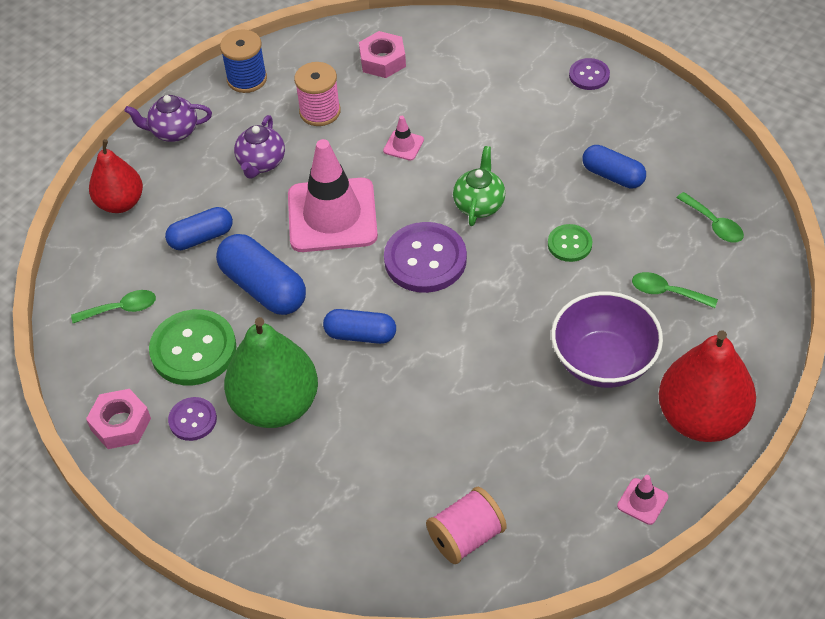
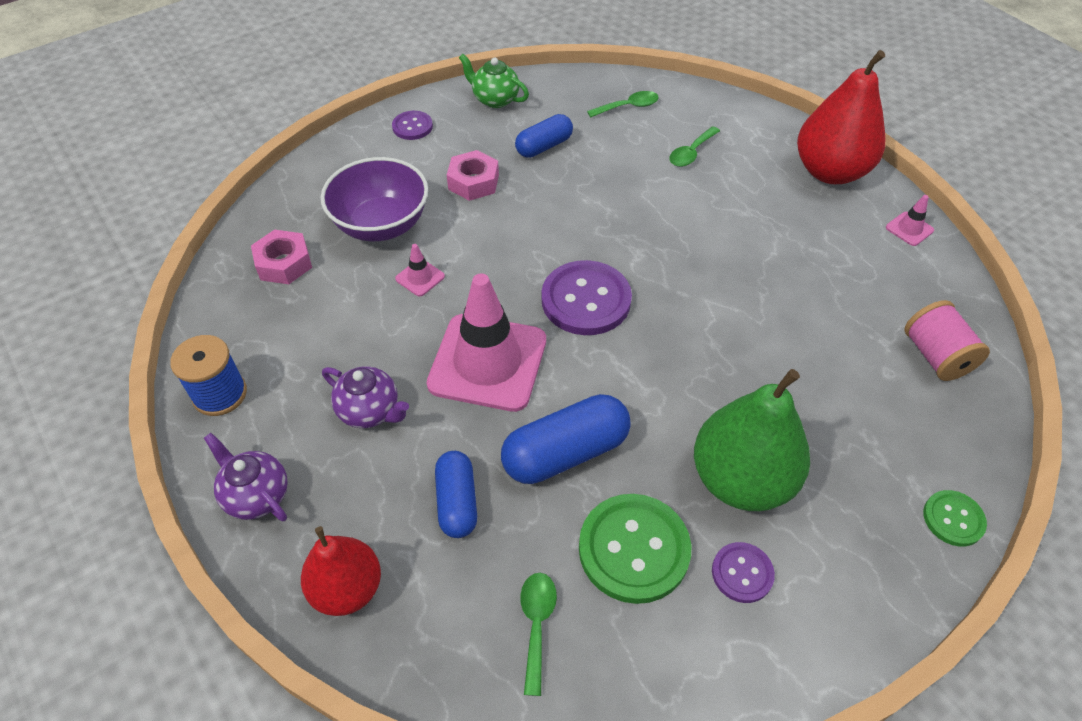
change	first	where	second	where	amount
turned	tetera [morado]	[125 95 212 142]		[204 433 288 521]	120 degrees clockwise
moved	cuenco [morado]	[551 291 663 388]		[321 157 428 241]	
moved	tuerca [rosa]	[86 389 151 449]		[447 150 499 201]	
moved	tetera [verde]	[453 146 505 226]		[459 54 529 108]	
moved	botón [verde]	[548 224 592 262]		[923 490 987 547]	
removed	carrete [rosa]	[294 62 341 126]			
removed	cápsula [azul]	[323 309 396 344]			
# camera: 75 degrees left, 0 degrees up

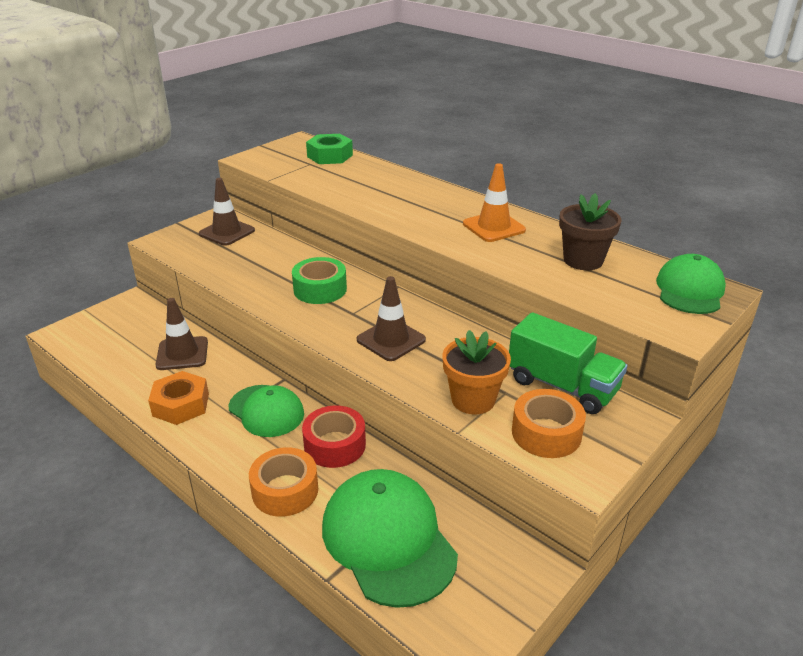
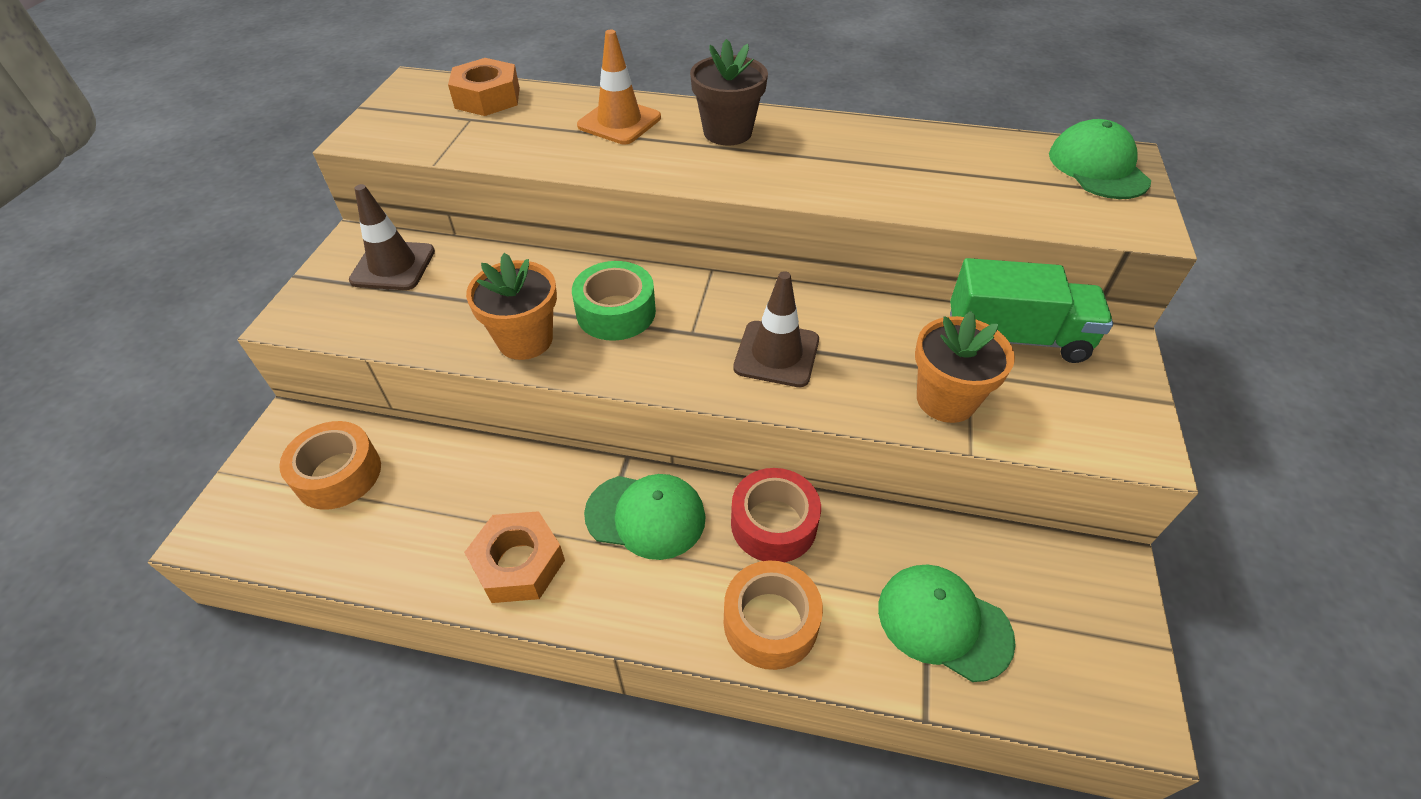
change	first	where	second	where	amount
moved	cinta adhesiva [naranja]	[512 389 586 458]		[279 421 381 510]	
recoloured	tuerca [verde]	[306 134 353 164]	tuerca [naranja]	[448 58 520 116]	
added			maceta [naranja]	[466 253 557 360]	
moved	cono de tráfico [naranja]	[463 163 526 242]		[577 30 661 144]	
moved	maceta [marrón]	[559 193 621 270]		[690 39 768 145]	
resized	gorra [verde]	[322 469 458 608]		[878 564 1016 682]	x0.64
removed	cono de tráfico [marrón]	[155 298 208 370]			
# camera: 30 degrees left, 15 degrees up

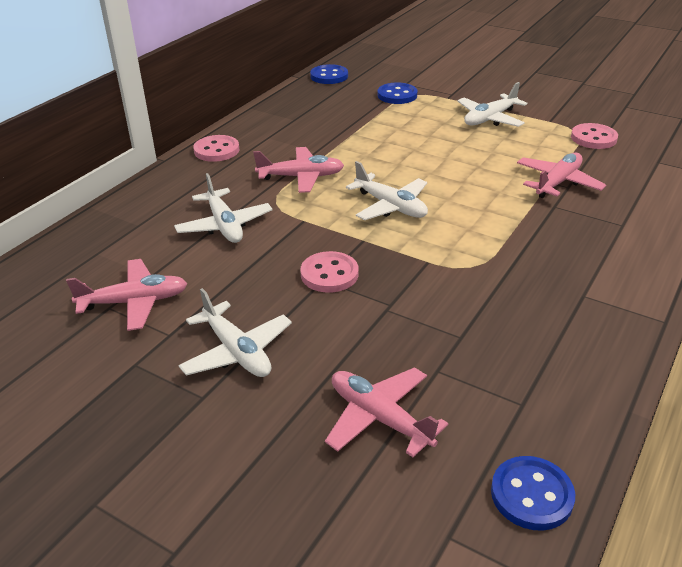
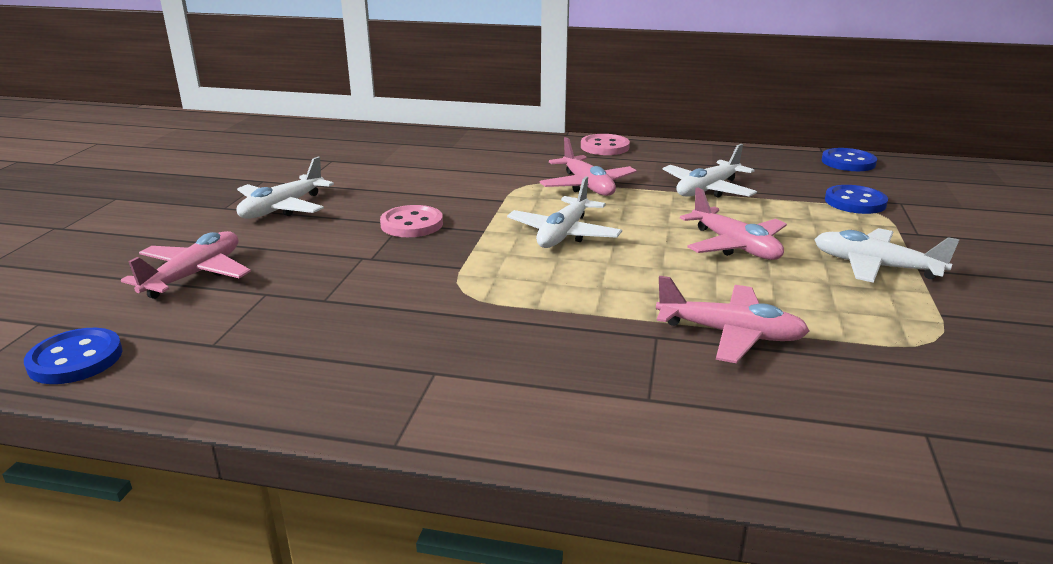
change	first	where	second	where	amount
moved	avión [blanco]	[174 173 272 243]		[663 144 757 198]	
moved	avión [rosa]	[66 259 188 331]		[680 187 787 260]	
removed	botón [rosa]	[571 123 618 149]			
# camera: 70 degrees right, 10 degrees down

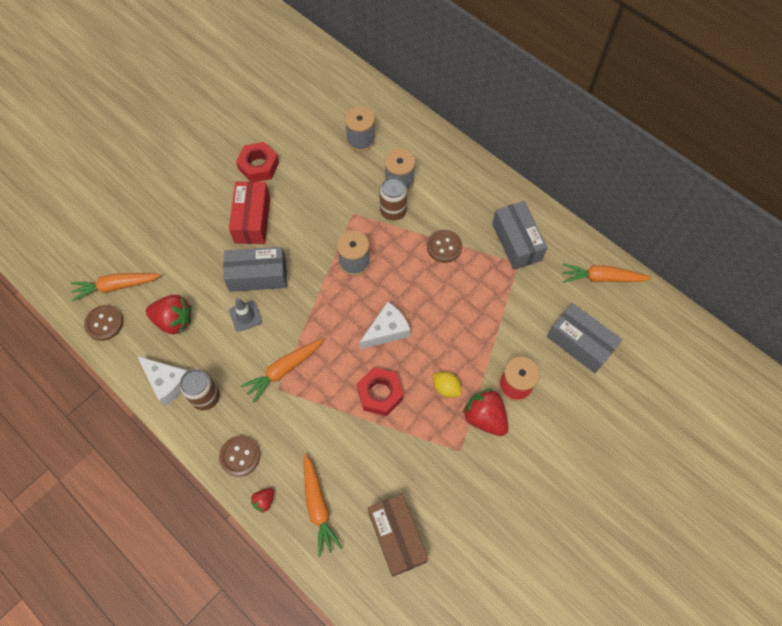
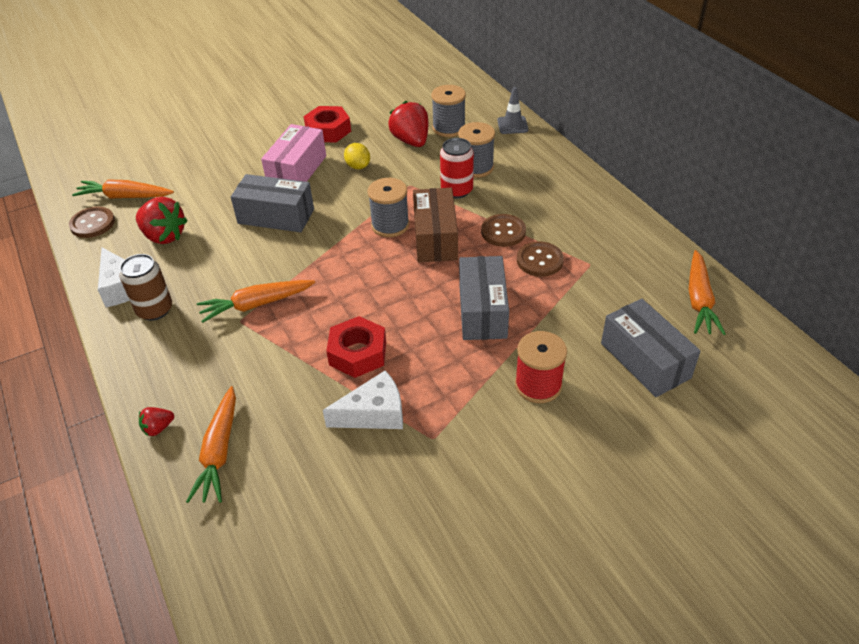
change	first	where	second	where	amount
recoloured	caja [rojo]	[229 181 270 244]	caja [rosa]	[261 124 326 182]	
moved	queso [blanco]	[359 302 411 349]		[323 371 403 429]	
moved	limón [amarillo]	[433 372 462 398]		[344 143 370 169]	
moved	fresa [rojo]	[463 389 509 436]		[388 101 428 147]	
moved	caja [marrón]	[368 494 428 577]		[413 188 458 262]	
recoloured	lata [marrón]	[379 177 407 221]	lata [rojo]	[440 138 474 199]	
moved	caja [gris]	[492 201 548 270]		[459 256 509 340]	
moved	cono de tráfico [gris]	[229 298 262 332]		[497 87 528 134]	
moved	botón [marrón]	[219 436 260 477]		[517 241 564 277]	
turned	zanahoria [naranja]	[563 263 652 282]		[689 250 725 335]	105 degrees counterclockwise
# camera: 20 degrees right, 20 degrees down

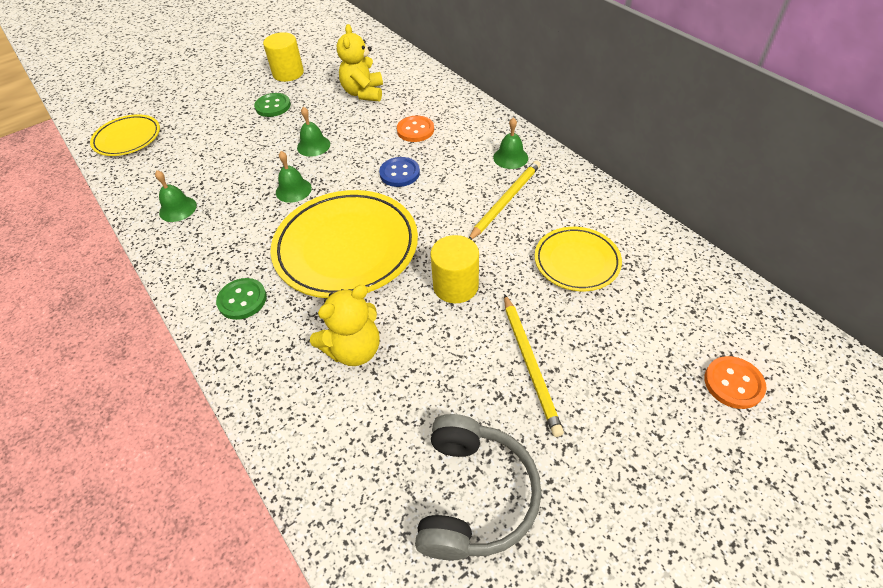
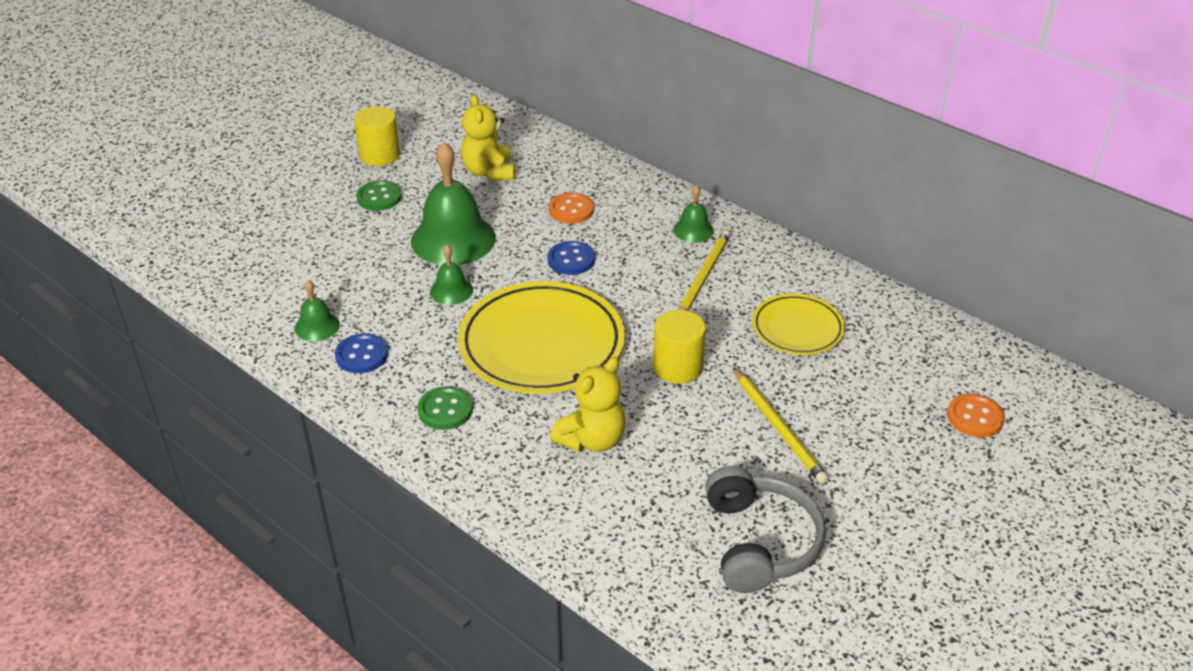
change	first	where	second	where	amount
added			botón [azul]	[335 333 388 373]	
resized	campana [verde]	[297 107 330 157]		[411 142 496 265]	x2.07
removed	plato [amarillo]	[90 114 160 156]			
# camera: 15 degrees left, 10 degrees down

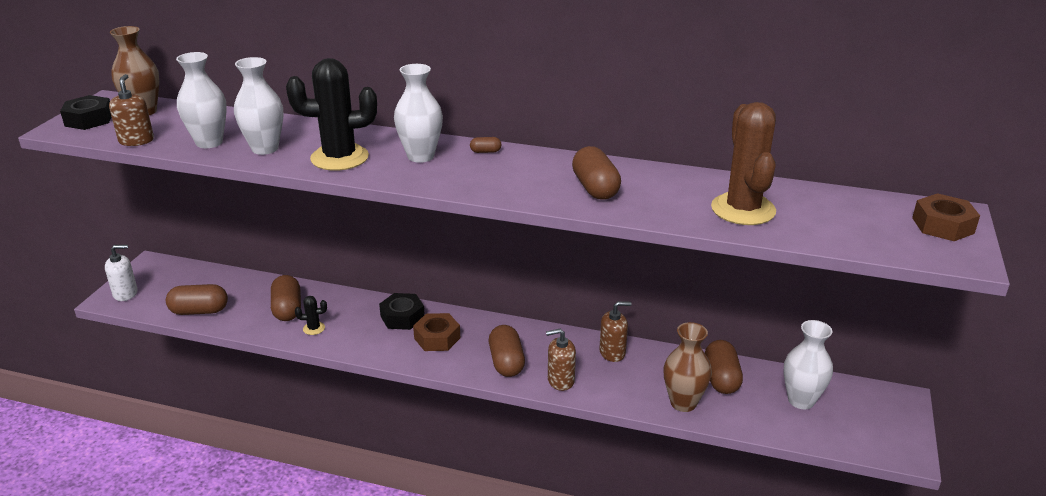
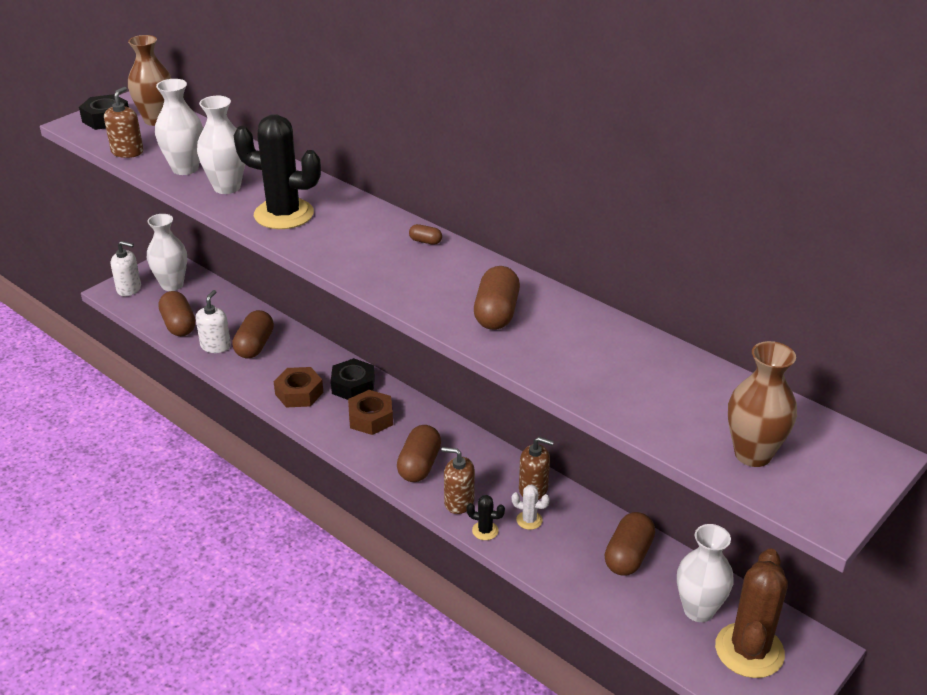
change	first	where	second	where	amount
moved	florero [blanco]	[394 64 443 163]		[147 214 187 291]	
turned	cápsula [marrón]	[166 284 228 315]		[158 291 196 336]	45 degrees clockwise
added			dispensador de jabón [blanco]	[196 290 231 353]	
moved	tuerca [marrón]	[912 193 980 241]		[273 367 323 407]	
moved	cactus [negro]	[295 296 327 335]		[467 495 505 540]	
added			cactus [blanco]	[512 485 550 530]	
moved	cactus [marrón]	[711 102 776 225]		[715 548 788 678]	
moved	florero [marrón]	[663 322 712 412]		[728 341 797 467]	
# camera: 25 degrees right, 5 degrees up

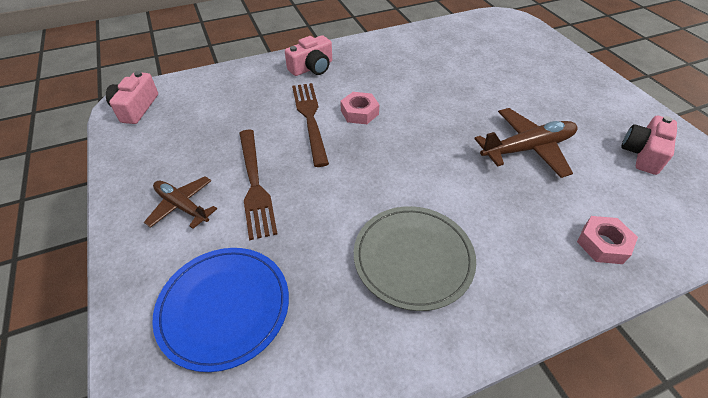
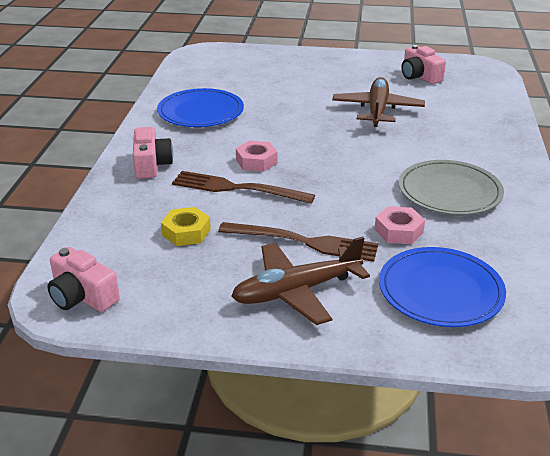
change	first	where	second	where	amount
added			plato [azul]	[157 88 244 127]	
added			tuerca [amarillo]	[161 207 211 246]	
resized	avión [marrón]	[144 176 217 229]		[231 237 370 325]	x1.55
moved	tuerca [rosa]	[577 216 638 264]		[375 206 425 244]	
# camera: 60 degrees left, 15 degrees down

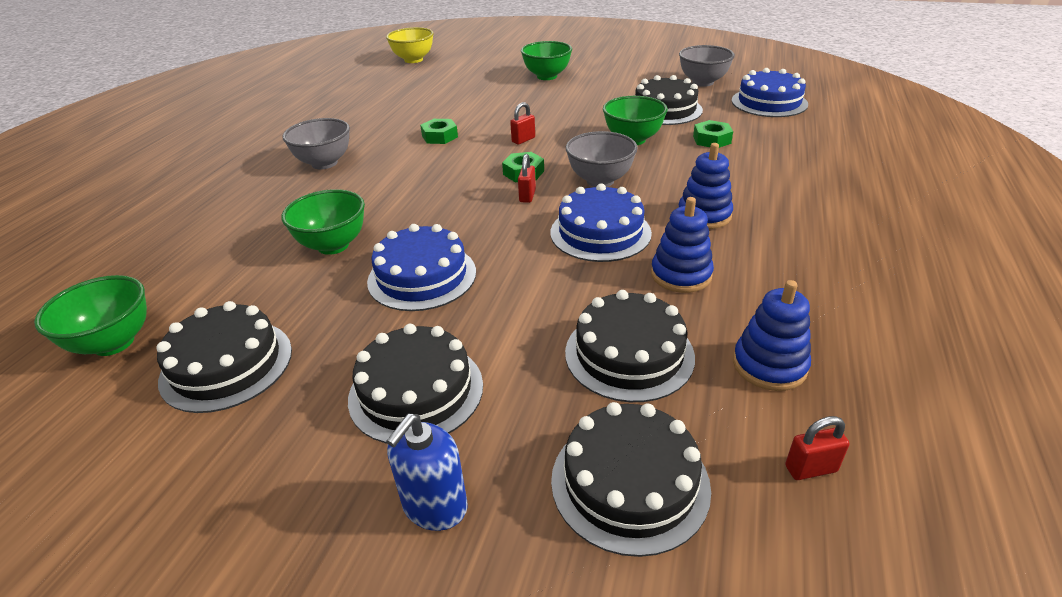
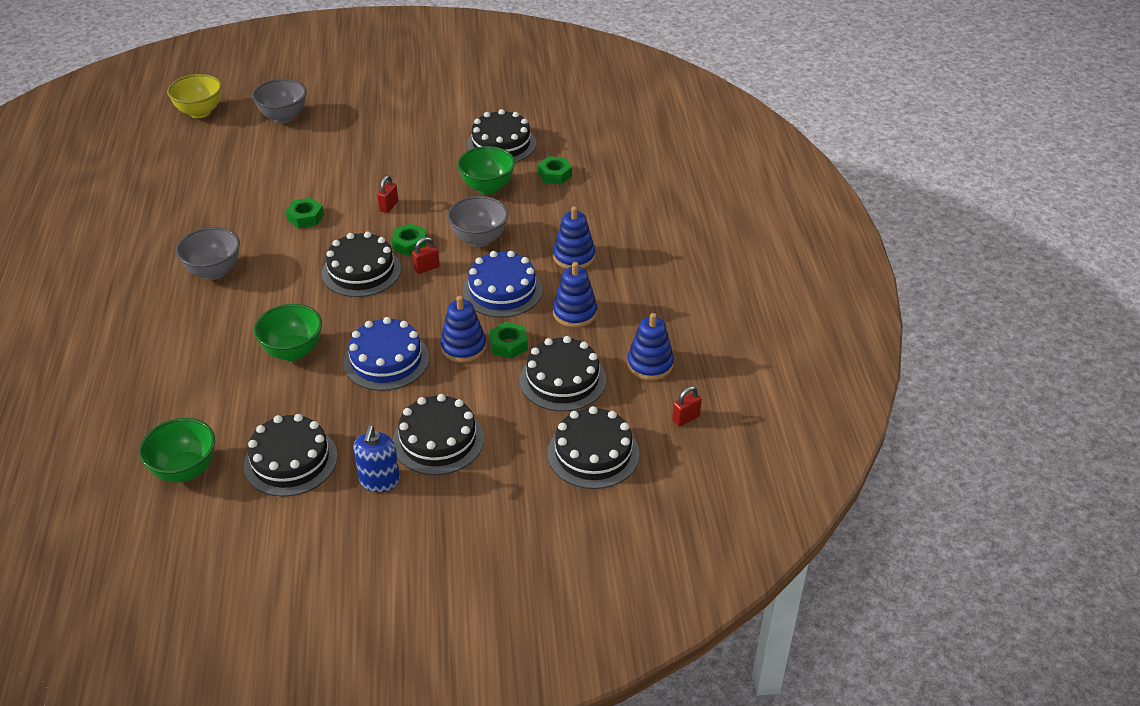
change	first	where	second	where	amount
moved	cuenco [gris]	[679 45 735 87]		[252 79 307 123]	
added			tarta [negro]	[322 232 401 297]	
moved	dispensador de jabón [azul]	[386 414 468 531]		[353 426 400 492]	
turned	candado [rojo]	[518 154 536 203]		[412 237 439 274]	75 degrees clockwise
added			juguete apilable [azul]	[440 296 487 363]	
added			tuerca [verde]	[490 322 528 359]	
removed	cuenco [verde]	[521 41 572 80]			
removed	tarta [azul]	[732 68 808 117]			
# camera: 25 degrees left, 5 degrees up

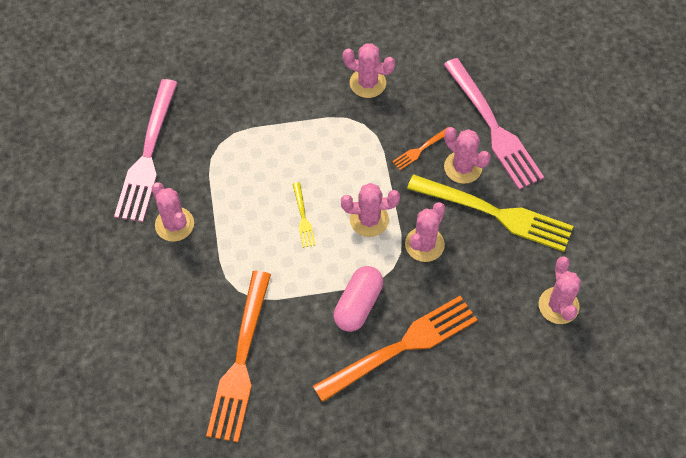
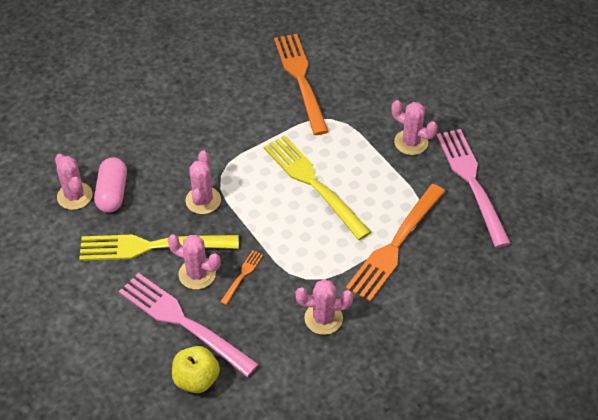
change	first	where	second	where	amount
moved	cápsula [rosa]	[333 266 383 332]		[94 157 127 213]	
added			manzana [amarillo]	[172 346 220 393]	
resized	tenedor [amarillo]	[293 182 316 248]		[264 135 371 240]	x2.32
moved	tenedor [naranja]	[313 296 477 402]		[346 184 445 302]	
removed	cactus [rosa]	[341 183 400 237]			
# camera: 155 degrees right, 10 degrees down

